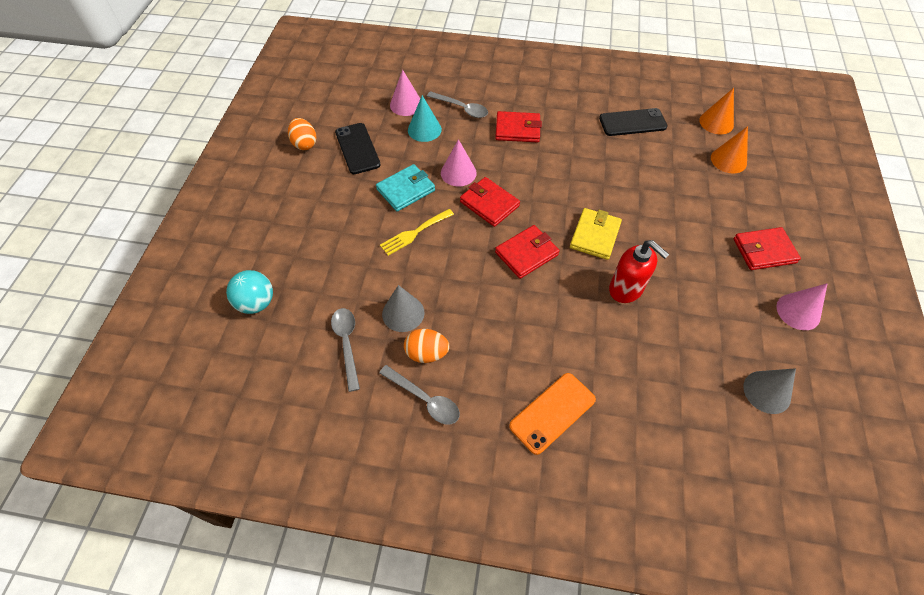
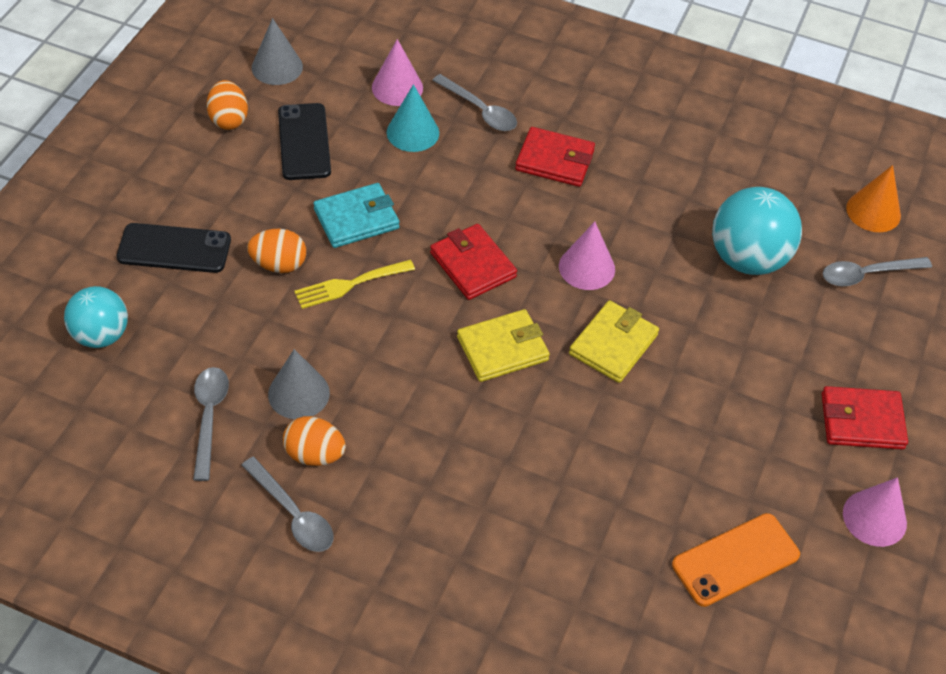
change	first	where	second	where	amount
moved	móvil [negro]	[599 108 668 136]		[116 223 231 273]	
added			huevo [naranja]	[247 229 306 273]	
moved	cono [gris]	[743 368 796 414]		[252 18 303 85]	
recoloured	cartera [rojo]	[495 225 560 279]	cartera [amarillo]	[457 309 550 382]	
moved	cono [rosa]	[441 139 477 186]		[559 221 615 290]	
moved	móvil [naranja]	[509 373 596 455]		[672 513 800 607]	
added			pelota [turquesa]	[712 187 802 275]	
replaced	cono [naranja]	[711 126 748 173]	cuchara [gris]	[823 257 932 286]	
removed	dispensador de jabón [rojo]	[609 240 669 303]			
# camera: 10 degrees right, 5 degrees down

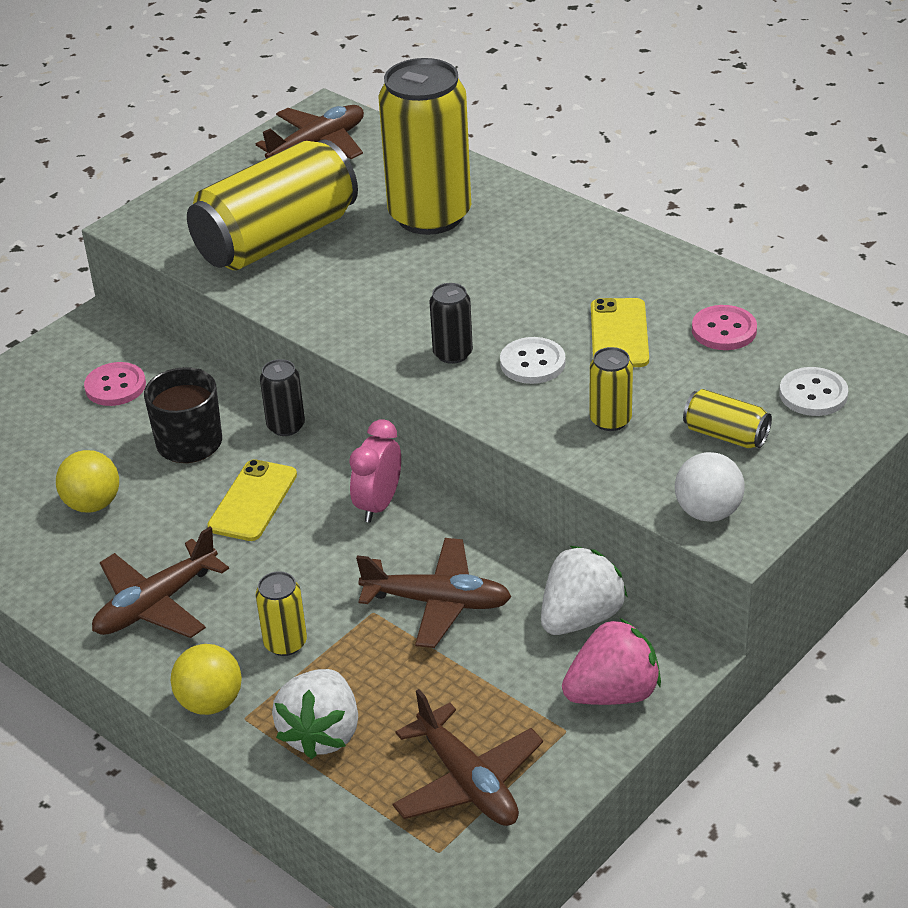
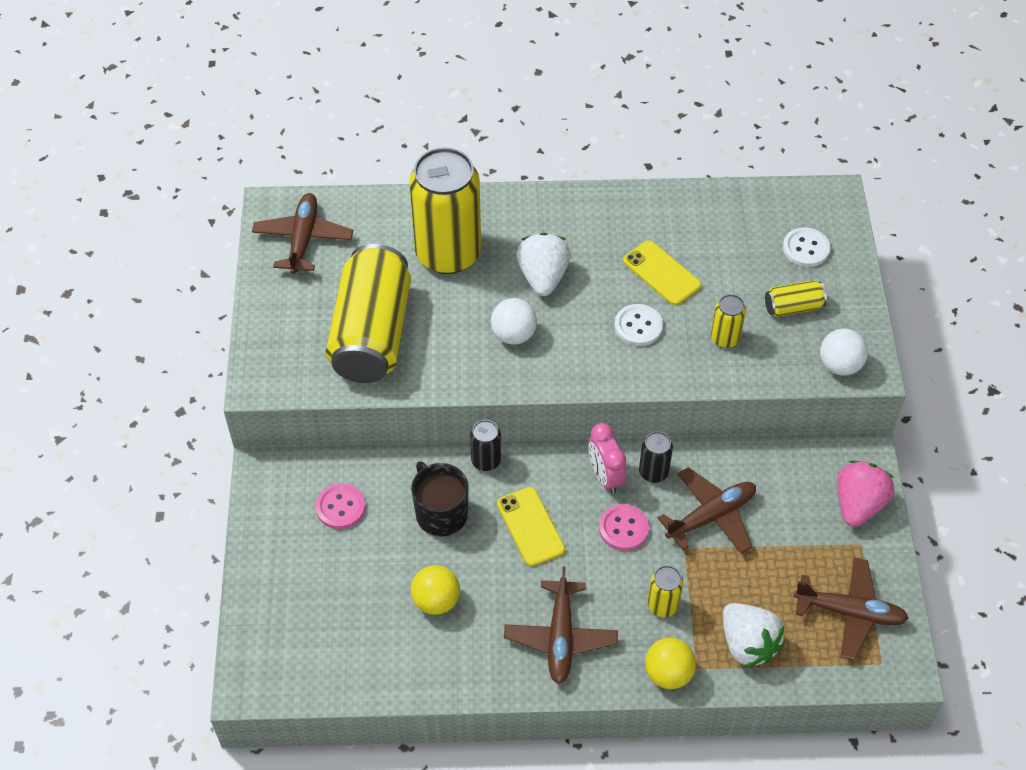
change	first	where	second	where	amount
added			pelota [blanco]	[491 298 537 345]	
moved	fresa [blanco]	[541 546 627 635]		[516 233 571 296]	
moved	botón [rosa]	[692 305 757 350]		[599 504 649 551]	
moved	lata [negro]	[429 283 473 364]		[639 431 673 483]	
# camera: 45 degrees left, 15 degrees up

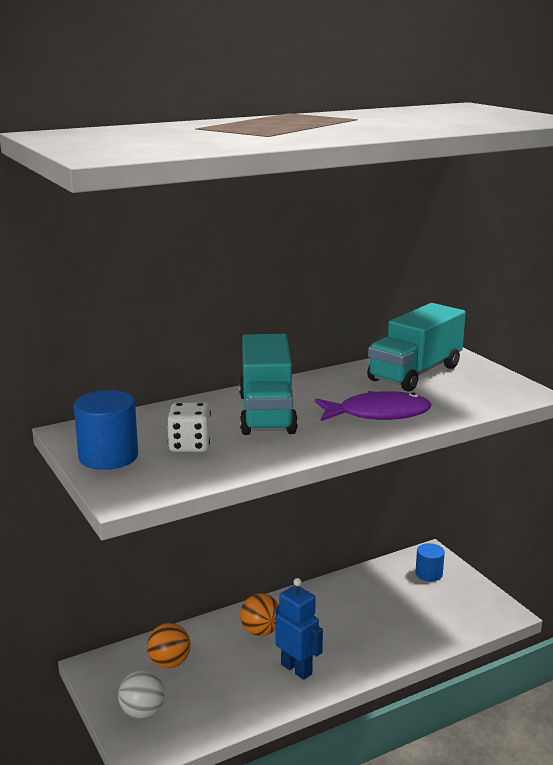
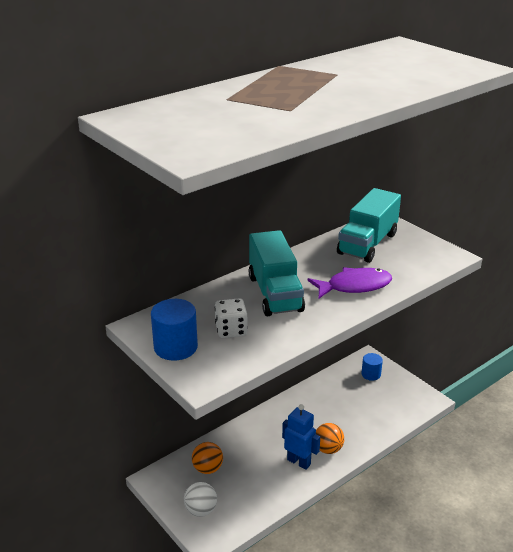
change	first	where	second	where	amount
moved	pelota [naranja]	[240 594 279 636]		[316 423 344 454]	
# camera: 10 degrees left, 10 degrees up

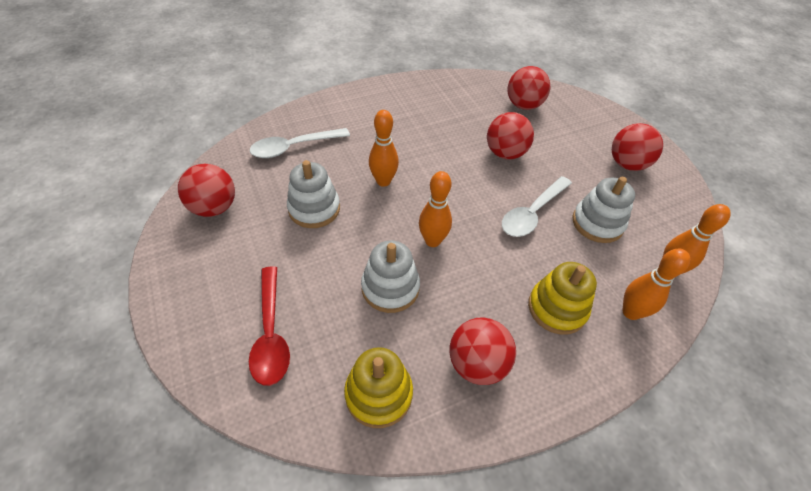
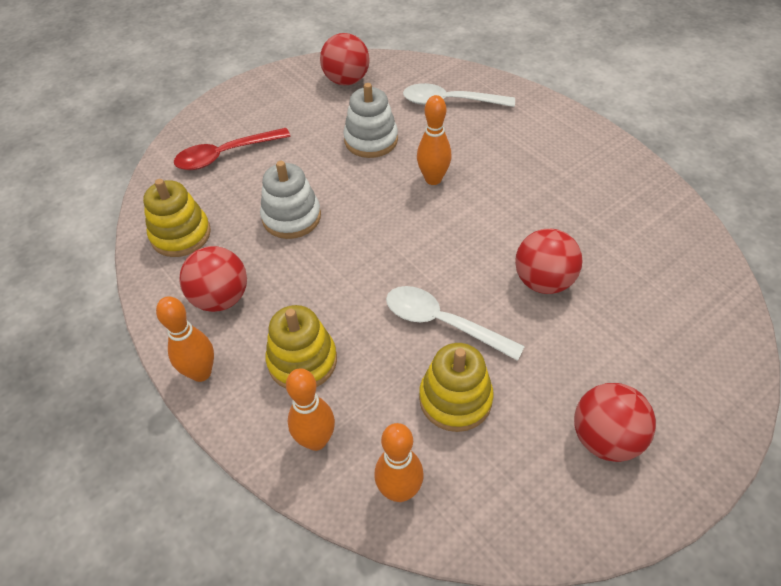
change	first	where	second	where	amount
moved	bolo [naranja]	[419 171 452 247]		[156 296 214 382]	
turned	cuchara [blanco]	[250 128 350 158]		[403 83 515 107]	45 degrees counterclockwise
recoloured	juguete apilable [blanco]	[572 177 635 243]	juguete apilable [amarillo]	[419 343 494 432]	
removed	pelota [rojo]	[508 66 550 110]			
# camera: 80 degrees right, 0 degrees up

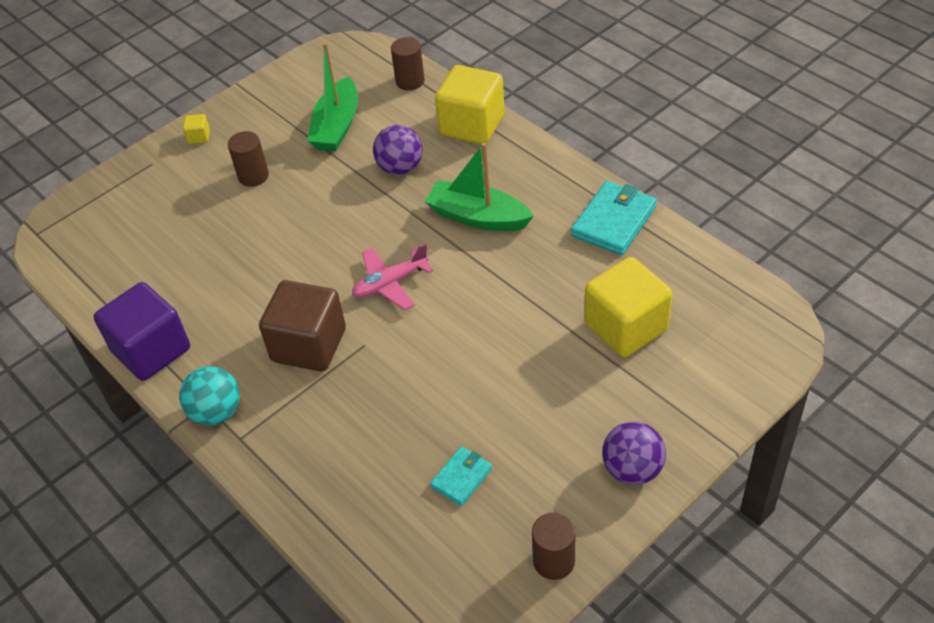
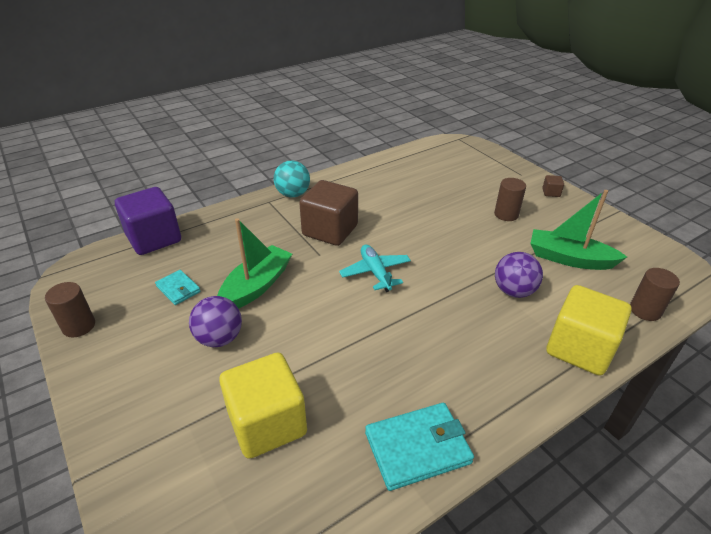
change	first	where	second	where	amount
moved	cubo [morado]	[94 282 190 381]		[115 187 181 255]	
moved	pelota [morado]	[602 422 666 485]		[189 296 242 347]	
moved	barco [verde]	[425 143 534 231]		[217 218 292 309]	
recoloured	avión [rosa]	[352 244 433 310]	avión [turquesa]	[339 245 411 292]	
turned	cartera [turquesa]	[571 181 657 255]		[365 403 474 491]	60 degrees counterclockwise
recoloured	cubo [amarillo]	[183 114 210 144]	cubo [marrón]	[542 175 564 197]	
# camera: 95 degrees right, 10 degrees down

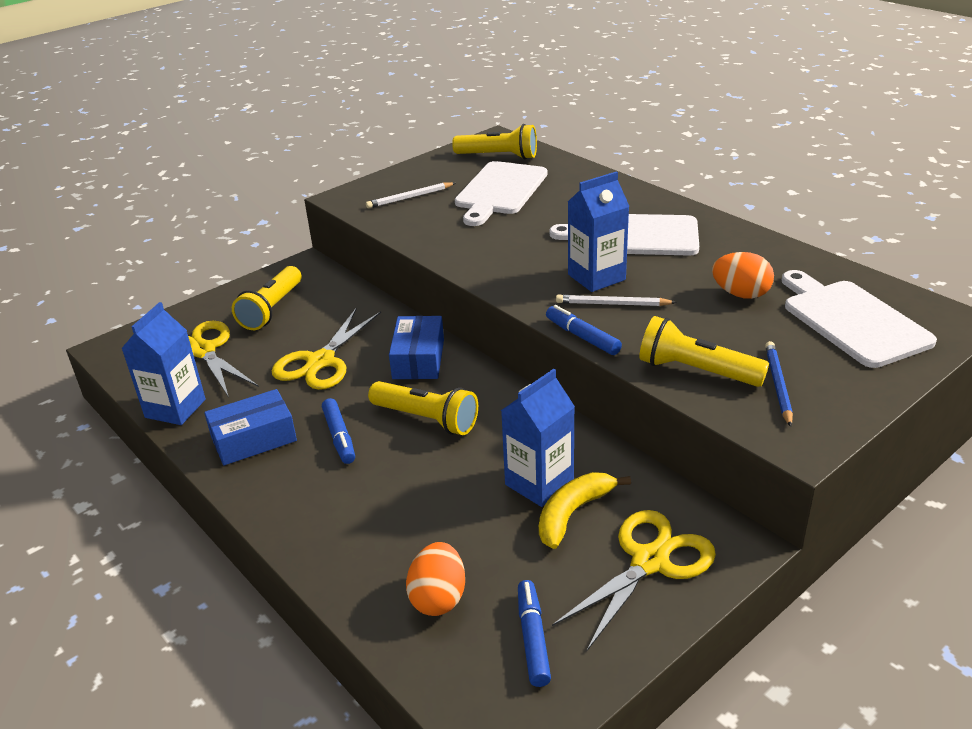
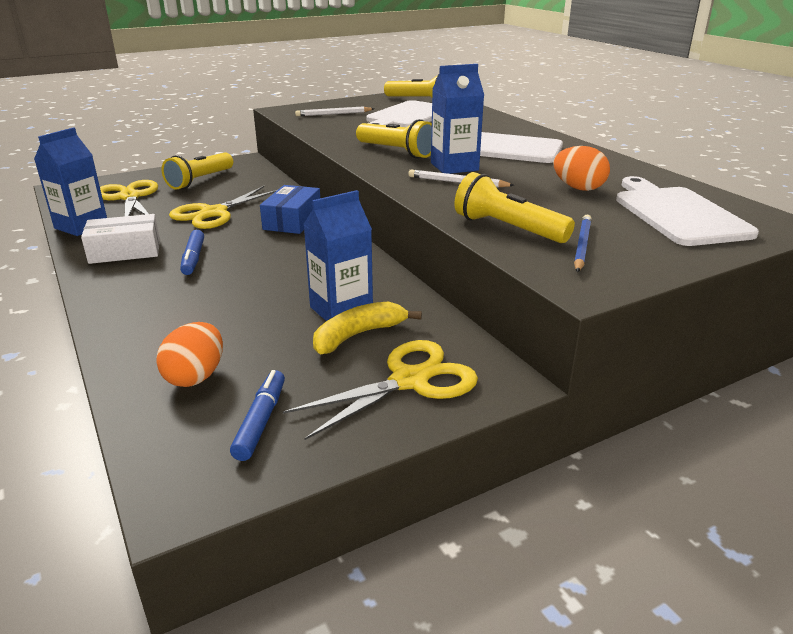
change	first	where	second	where	amount
recoloured	caja [azul]	[204 389 297 466]	caja [blanco]	[81 214 160 264]	
moved	lámpara de mano [amarillo]	[368 381 478 435]		[356 119 432 158]	
removed	rotulador [azul]	[546 305 622 355]			
# camera: 10 degrees right, 5 degrees down

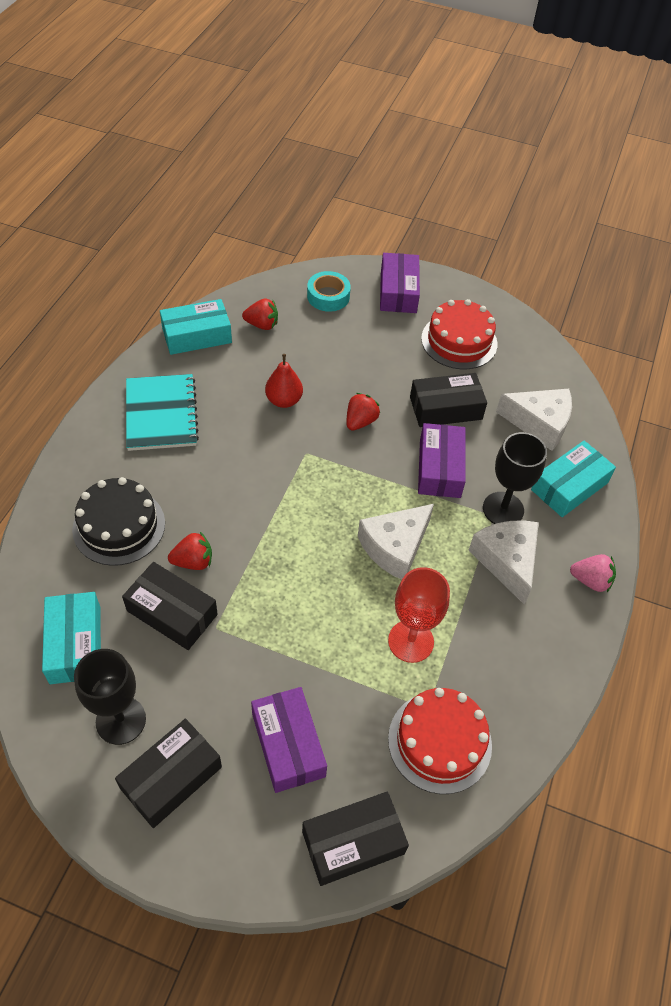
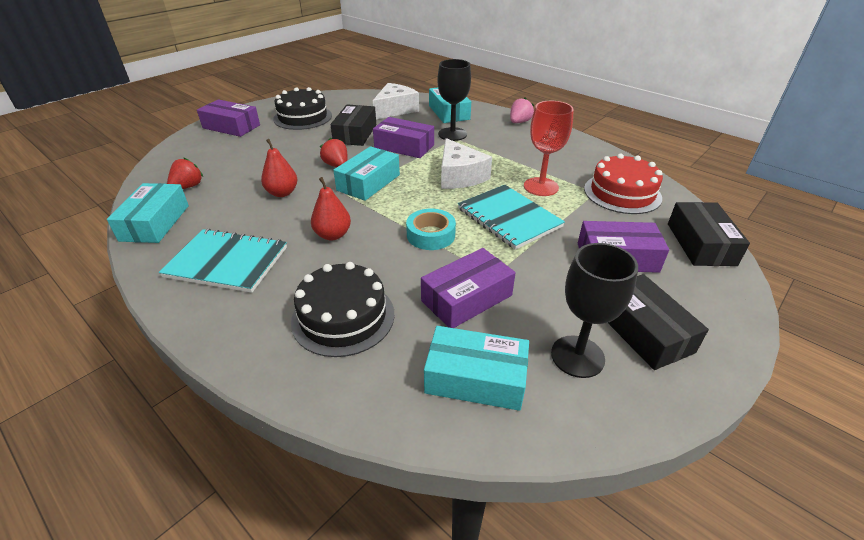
change	first	where	second	where	amount
recoloured	tarta [rojo]	[421 299 498 369]	tarta [negro]	[273 87 332 130]	
added			pera [rojo]	[311 177 351 240]	
added			caja [turquesa]	[333 146 400 201]	
moved	cinta adhesiva [turquesa]	[307 271 351 312]		[406 209 456 250]	
recoloured	caja [negro]	[122 562 218 650]	caja [morado]	[421 248 516 328]	
added			cuaderno [turquesa]	[458 185 565 250]	
removed	fresa [rojo]	[168 532 212 570]			
removed	queso [blanco]	[468 520 539 604]			
# camera: 65 degrees left, 15 degrees down

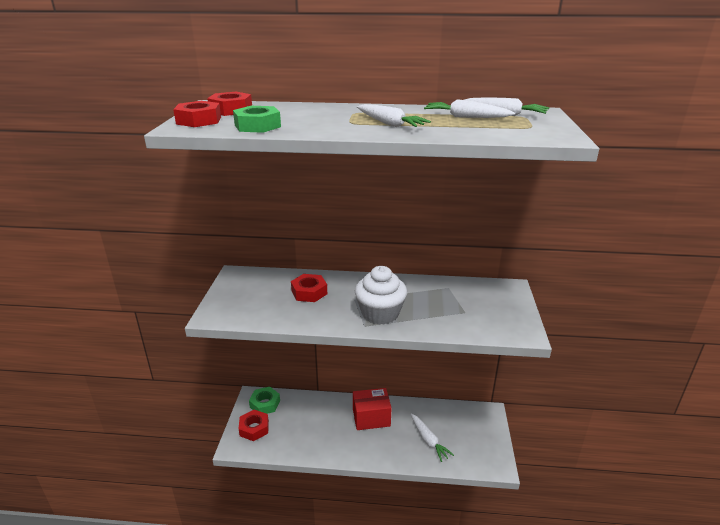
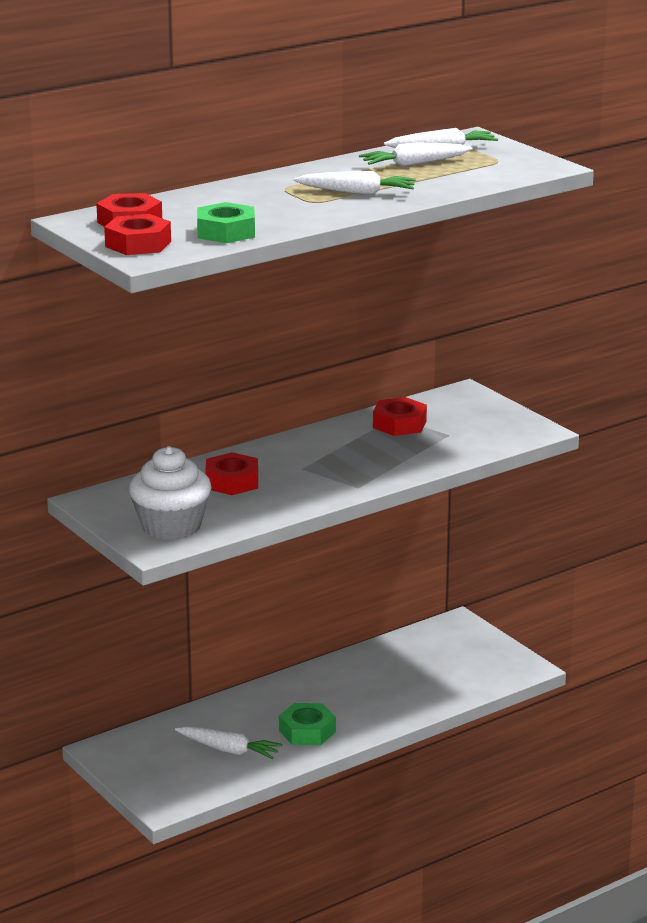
change	first	where	second	where	amount
moved	magdalena [blanco]	[355 266 407 325]		[129 446 211 540]	
moved	zanahoria [blanco]	[411 414 454 462]		[175 726 283 759]	
moved	tuerca [verde]	[249 387 280 414]		[279 703 336 745]	
moved	tuerca [rojo]	[239 410 269 441]		[373 397 427 436]	
removed	caja [rojo]	[353 388 392 430]			
# camera: 40 degrees left, 5 degrees down

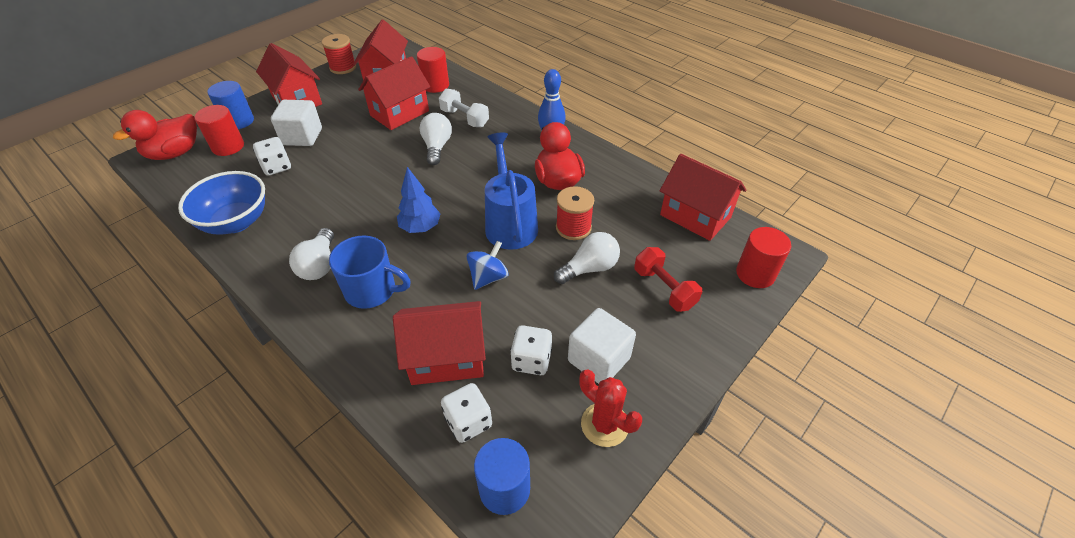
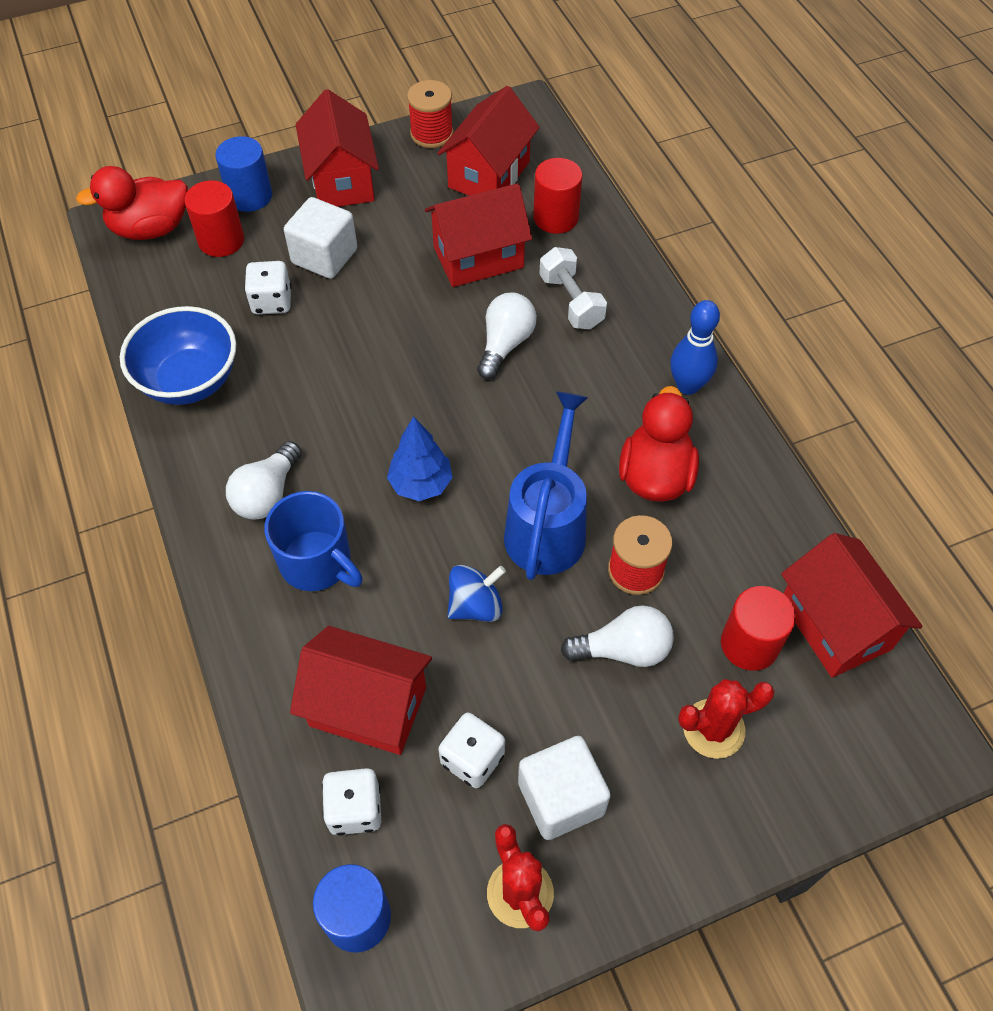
change	first	where	second	where	amount
replaced	mancuerna [rojo]	[634 247 702 312]	cactus [rojo]	[678 679 775 759]	
moved	cilindro [rojo]	[736 227 791 288]		[721 586 796 671]	
# camera: 25 degrees right, 10 degrees up

